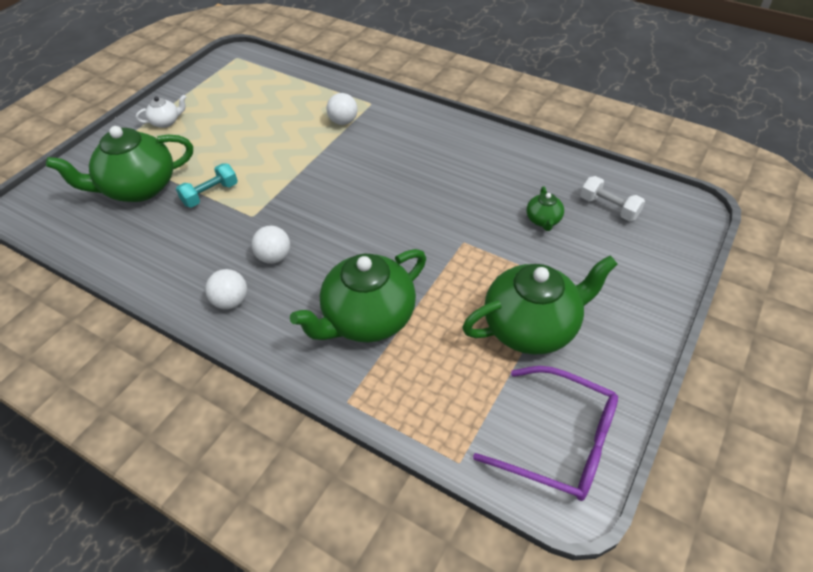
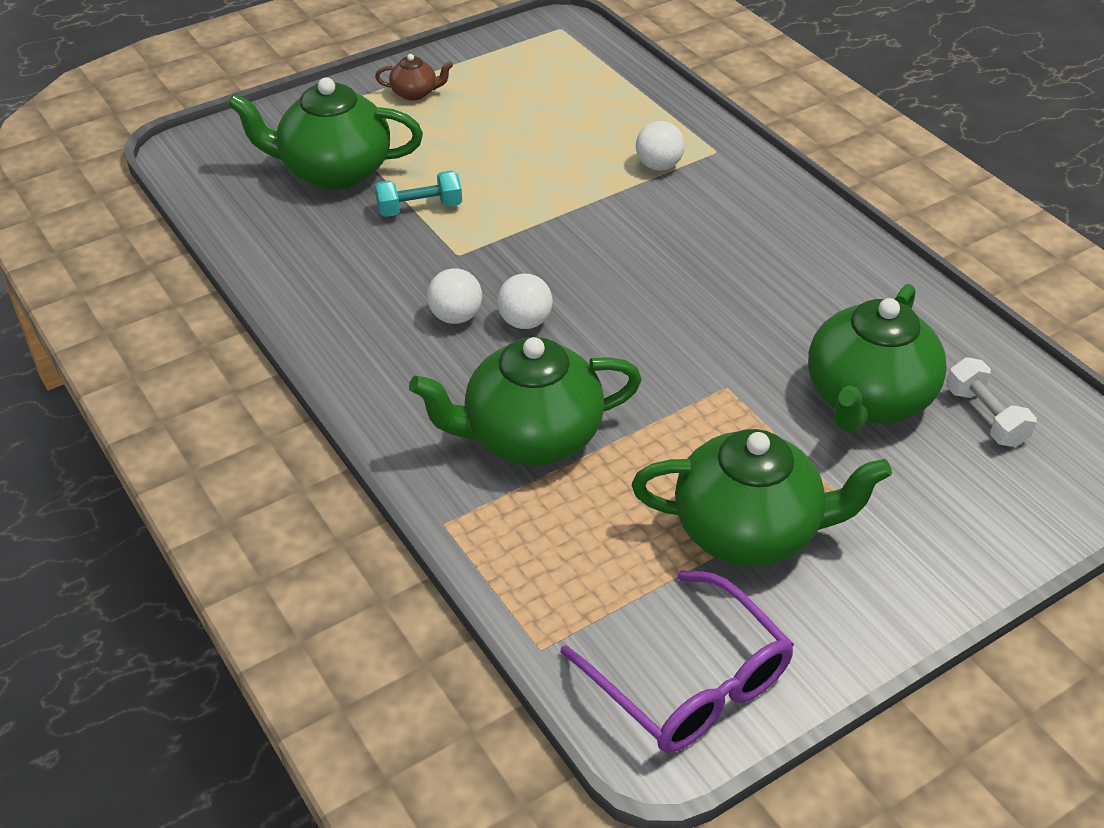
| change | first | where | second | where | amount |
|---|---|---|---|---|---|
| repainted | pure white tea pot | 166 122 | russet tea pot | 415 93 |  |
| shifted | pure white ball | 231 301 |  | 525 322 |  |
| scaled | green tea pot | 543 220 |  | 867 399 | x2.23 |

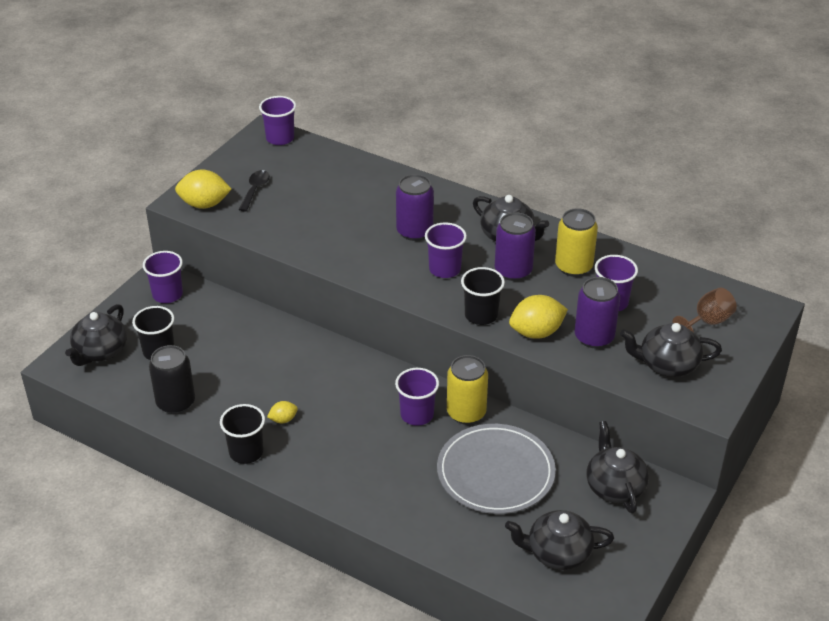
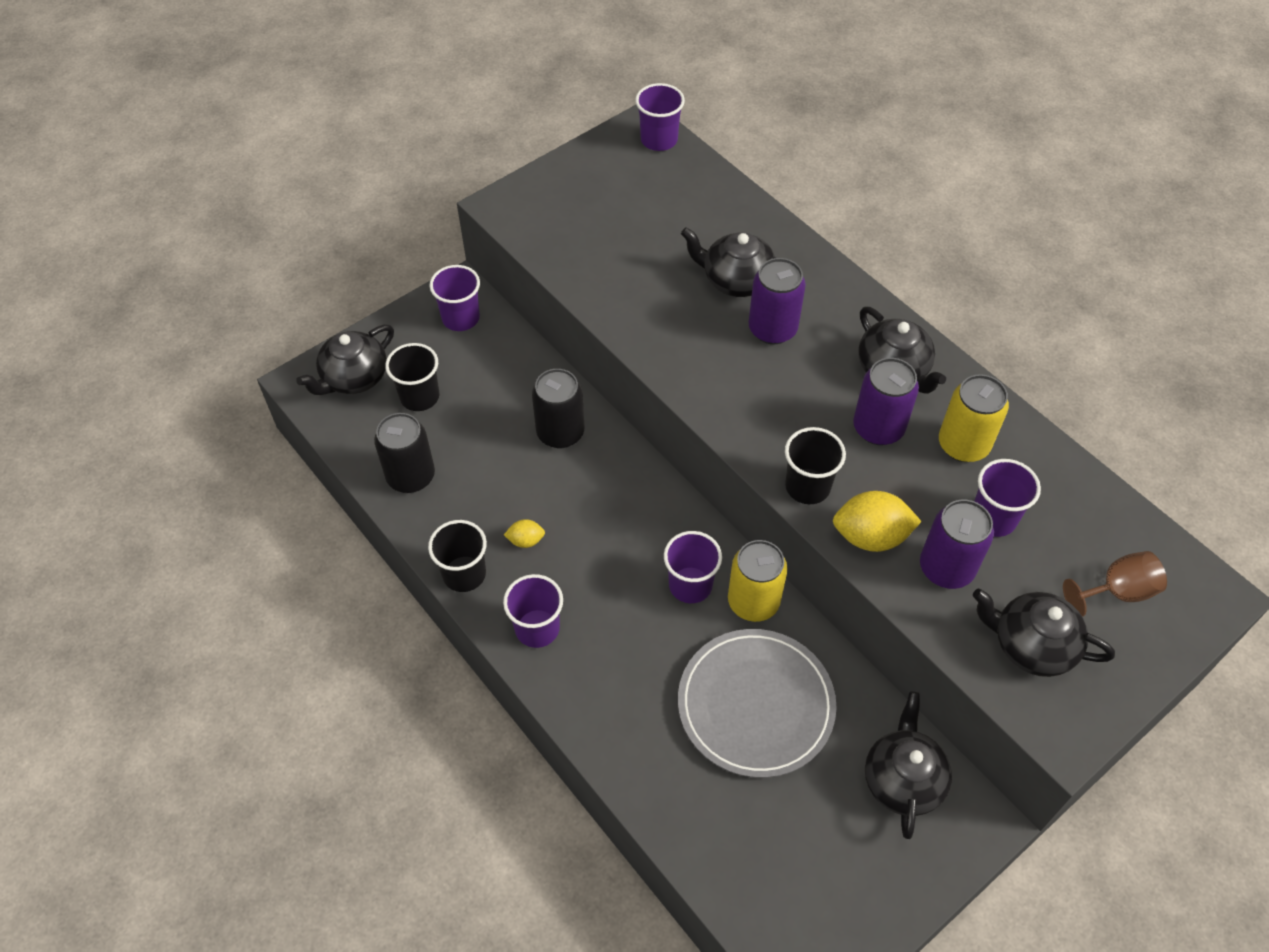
| change | first | where | second | where | amount |
|---|---|---|---|---|---|
| gone | yellow citrus fruit | 204 204 |  |  |  |
| gone | ebony spoon | 255 190 |  |  |  |
| shifted | purple cup | 444 269 |  | 537 628 |  |
| shifted | ebony tea pot | 557 553 |  | 736 280 |  |
| new |  |  | ebony can | 560 432 |  |

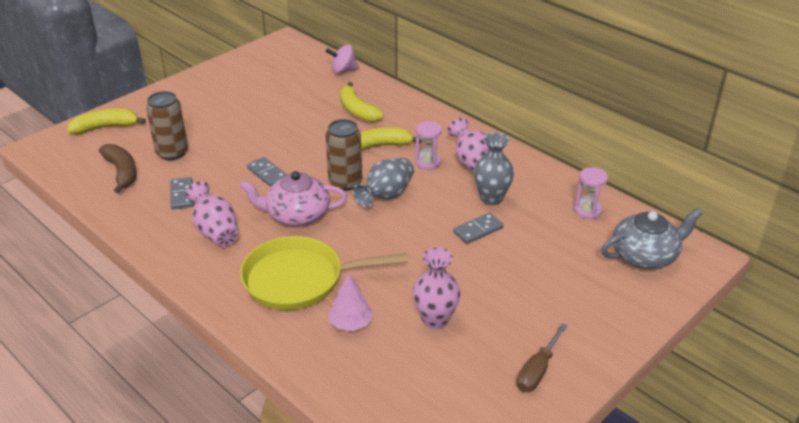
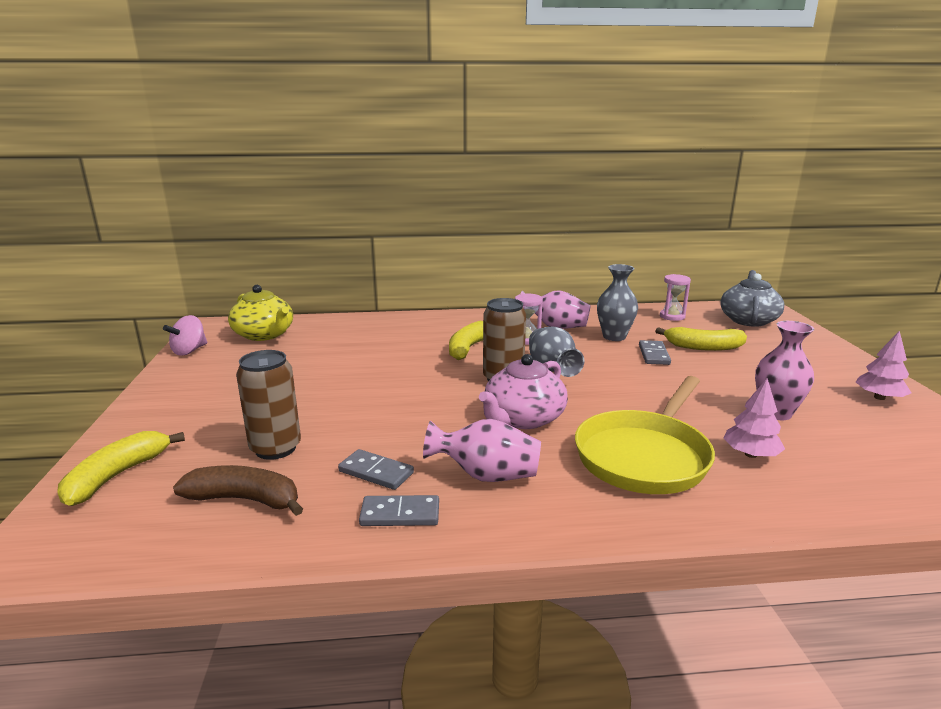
| change | first | where | second | where | amount |
|---|---|---|---|---|---|
| shifted | gray domino | 267 174 |  | 400 514 |  |
| shifted | pink whirligig | 343 71 |  | 189 351 |  |
| shifted | yellow toy banana | 357 110 |  | 703 347 |  |
| swapped | russet flat screwdriver | 537 370 | pink fir tree | 879 397 |  |
| new |  |  | yellow tea pot | 264 335 |  |

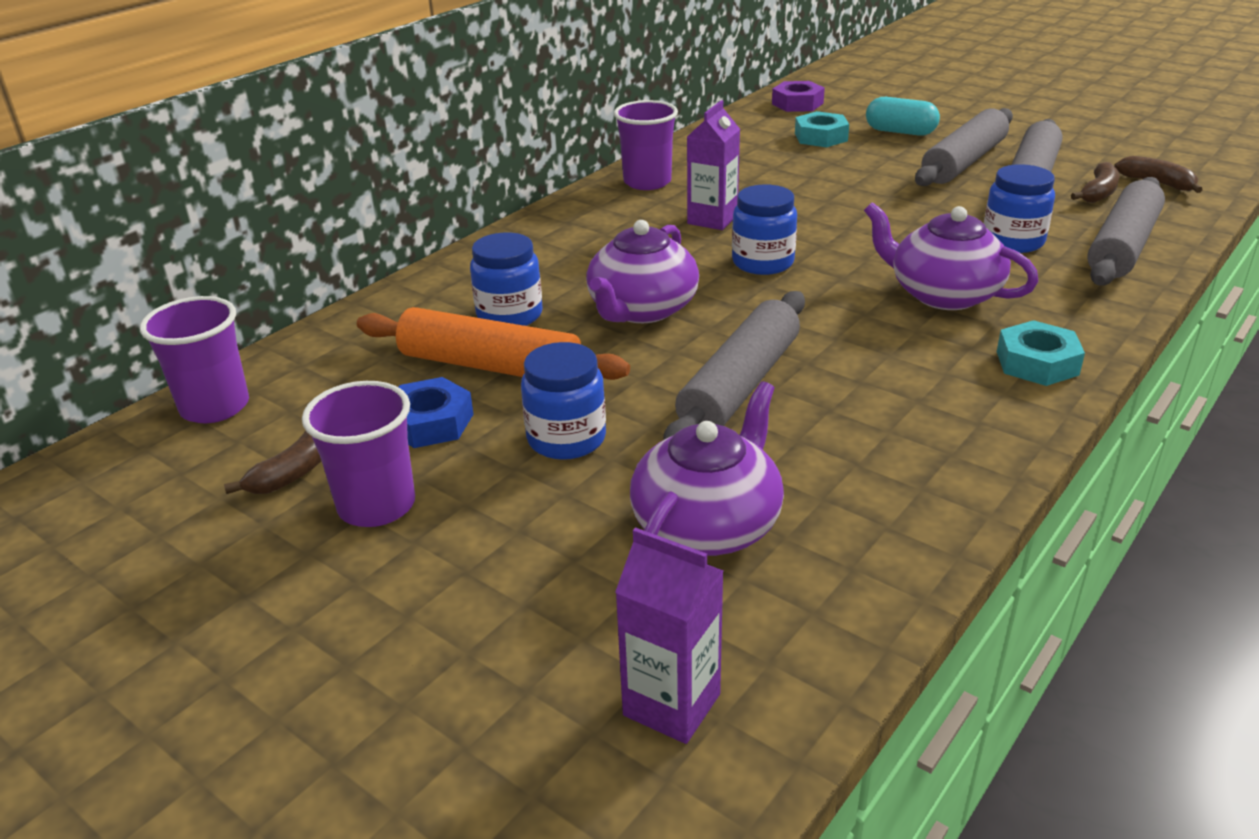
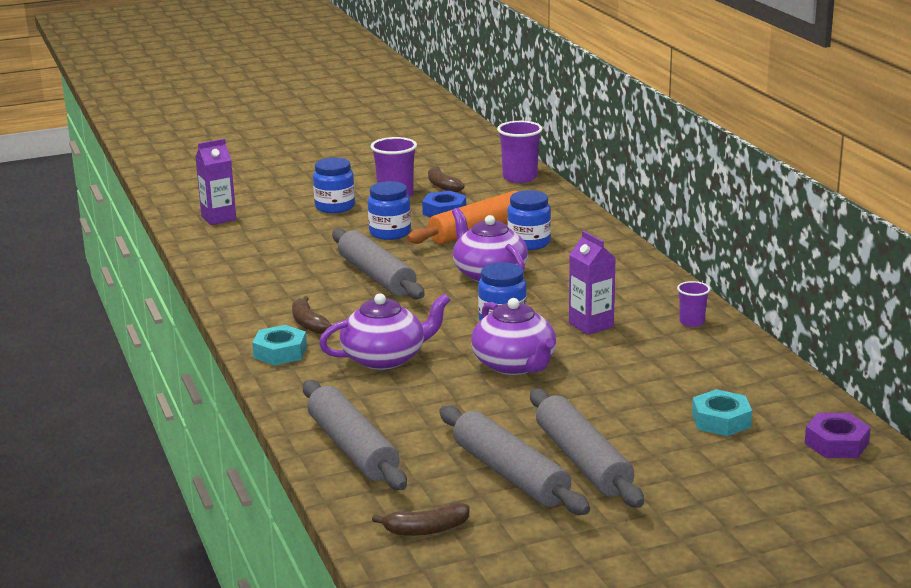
| change | first | where | second | where | amount |
|---|---|---|---|---|---|
| scaled | purple cup | 647 182 |  | 691 322 | x0.58 |
| shifted | purple tea pot | 708 524 |  | 515 365 |  |
| gone | aqua pill | 900 132 |  |  |  |
| shifted | cobalt jam jar | 1013 241 |  | 335 207 |  |
| shifted | russet toy banana | 1098 193 |  | 308 323 |  |

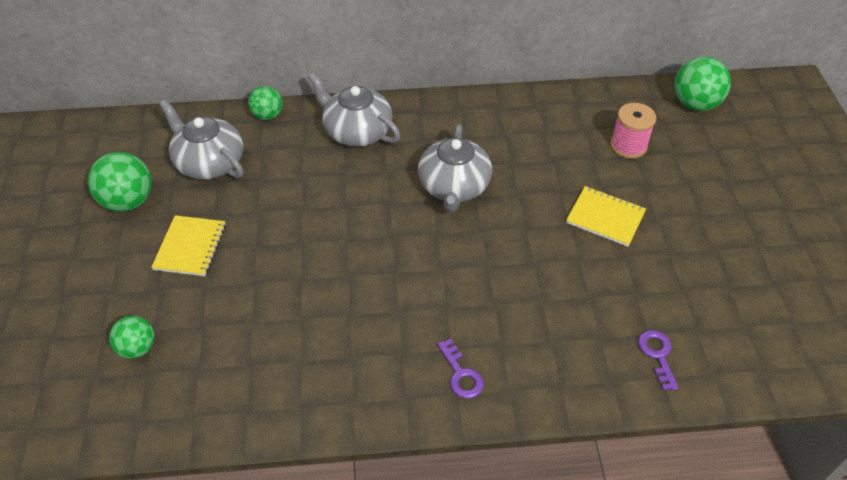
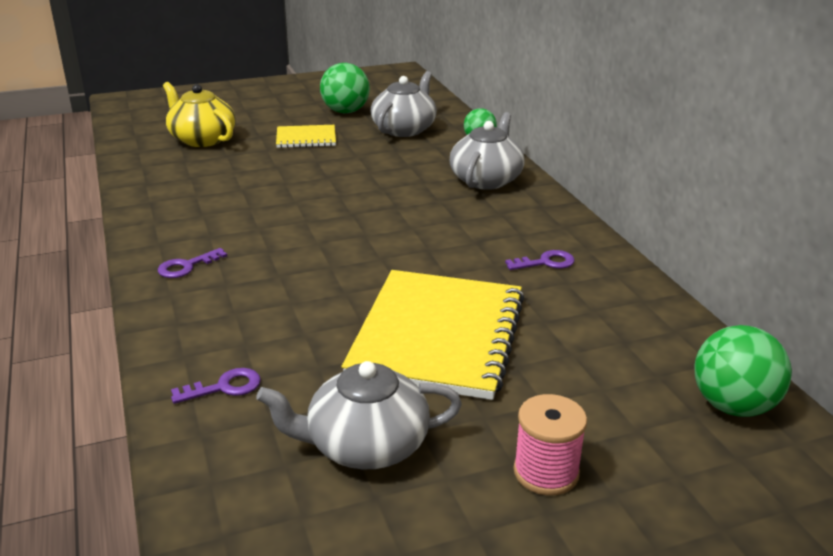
| change | first | where | second | where | amount |
|---|---|---|---|---|---|
| swapped | green ball | 138 348 | yellow tea pot | 202 139 |  |
| shifted | gray tea pot | 454 187 |  | 365 445 |  |
| scaled | yellow notebook | 605 217 |  | 438 336 | x2.05 |
| shifted | pink reel of thread | 628 146 |  | 546 472 |  |
| new |  |  | purple door key | 546 262 |  |

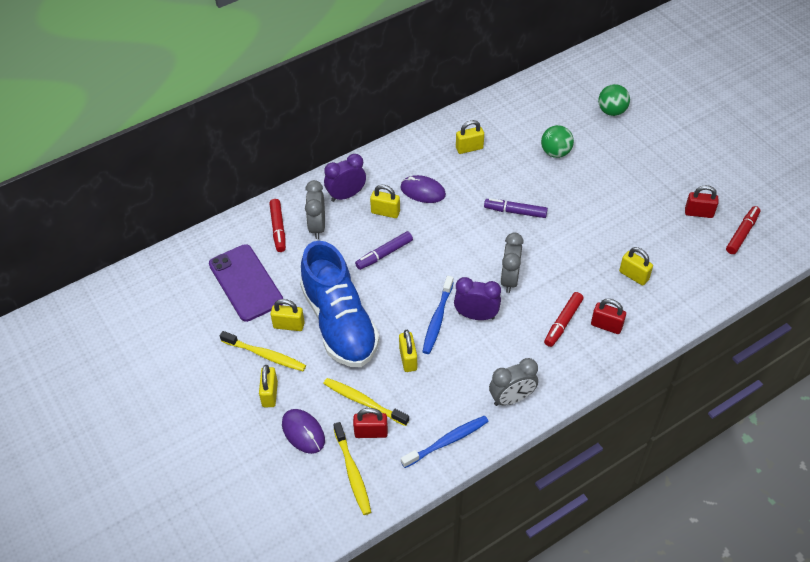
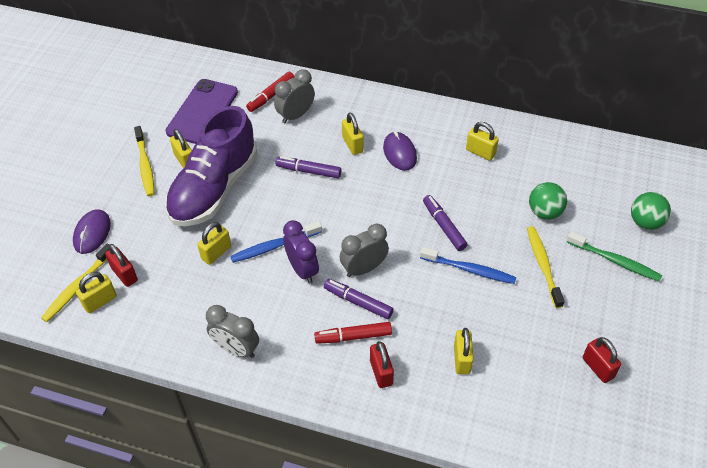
| change | first | where | second | where | amount |
|---|---|---|---|---|---|
| shifted | yellow small lock | 270 394 |  | 100 301 |  |
| repainted | cobalt shoe | 339 323 | purple shoe | 214 188 |  |
| shifted | yellow tooth brush | 363 402 |  | 543 265 |  |
| gone | purple clock | 346 195 |  |  |  |
| shifted | cobalt tooth brush | 447 441 |  | 469 270 |  |
| gone | red marker pen | 742 233 |  |  |  |
| new |  |  | purple marker pen | 358 302 |  |
| new |  |  | green tooth brush | 615 261 |  |

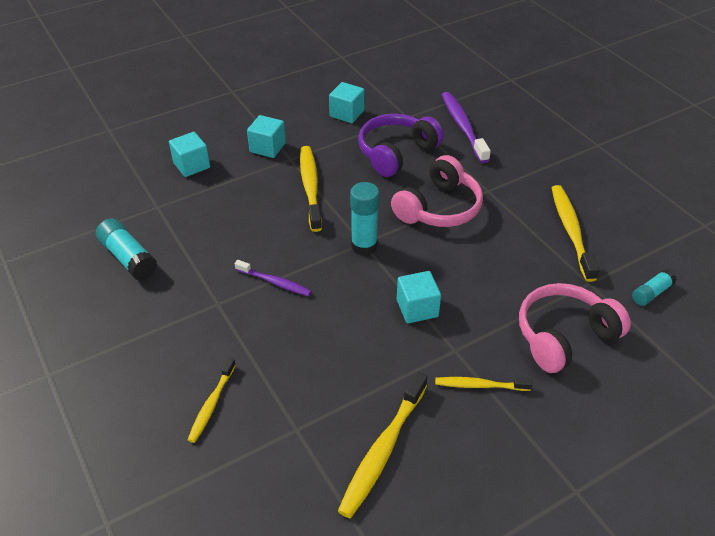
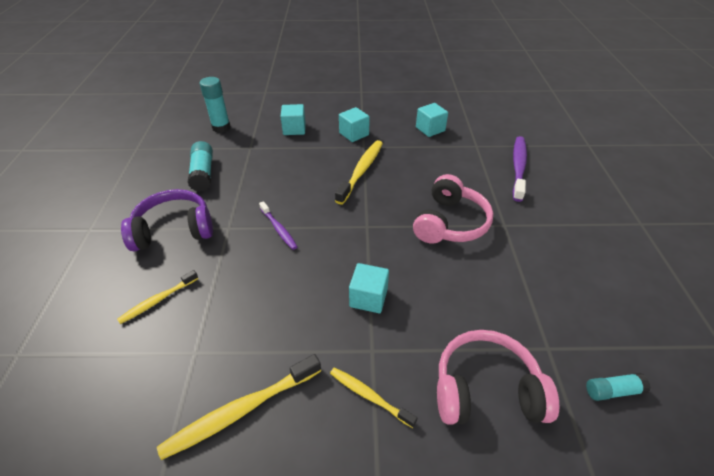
| change | first | where | second | where | amount |
|---|---|---|---|---|---|
| shifted | aqua glue | 364 246 |  | 221 127 |  |
| shifted | purple over-ear headphones | 396 153 |  | 174 230 |  |
| rotated | pink over-ear headphones | 439 208 |  | 450 223 | 45 degrees counterclockwise |
| gone | yellow tooth brush | 571 231 |  |  |  |

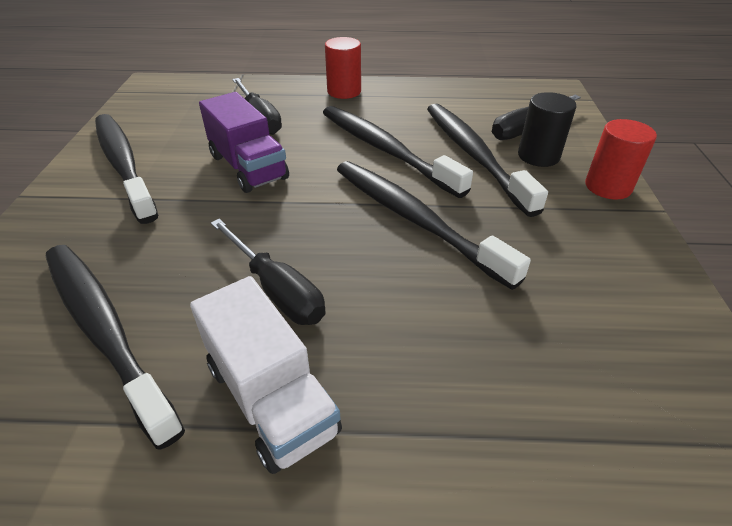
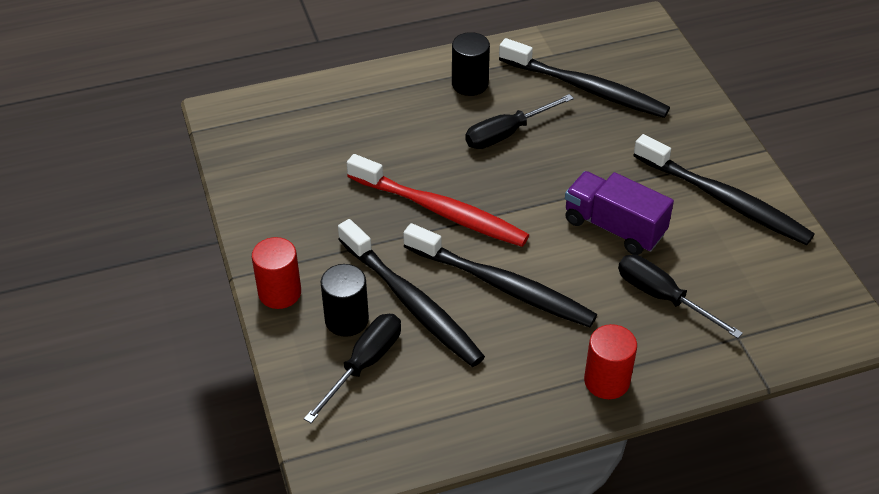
| change | first | where | second | where | amount |
|---|---|---|---|---|---|
| swapped | pure white toy truck | 271 398 | ebony cylinder shape | 470 84 |  |
| rotated | ebony flat screwdriver | 276 290 |  | 507 133 | 60 degrees counterclockwise |
| repainted | ebony tooth brush | 414 219 | red tooth brush | 440 210 |  |

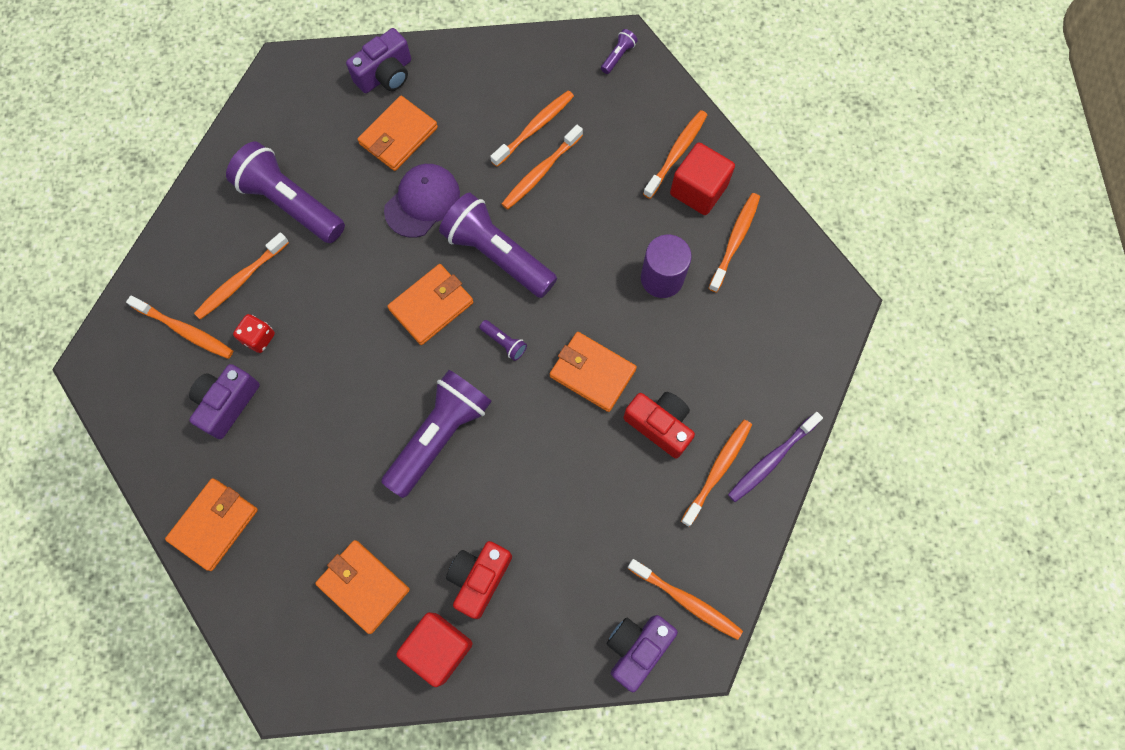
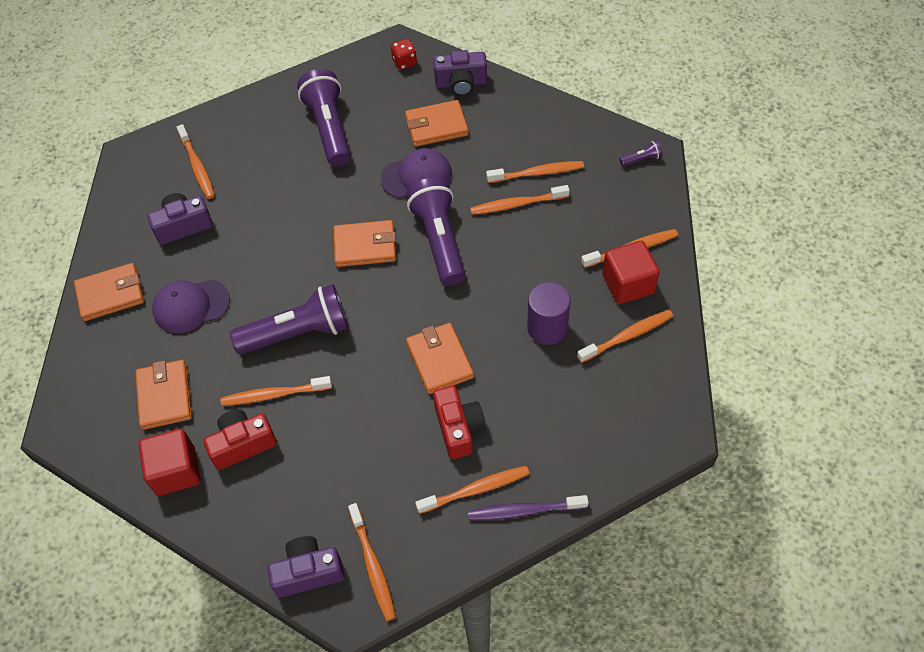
| change | first | where | second | where | amount |
|---|---|---|---|---|---|
| shifted | orange-coloured tooth brush | 241 280 |  | 274 395 |  |
| shifted | red dice | 259 338 |  | 404 62 |  |
| gone | purple torch | 504 342 |  |  |  |
| new |  |  | purple baseball cap | 191 306 |  |

